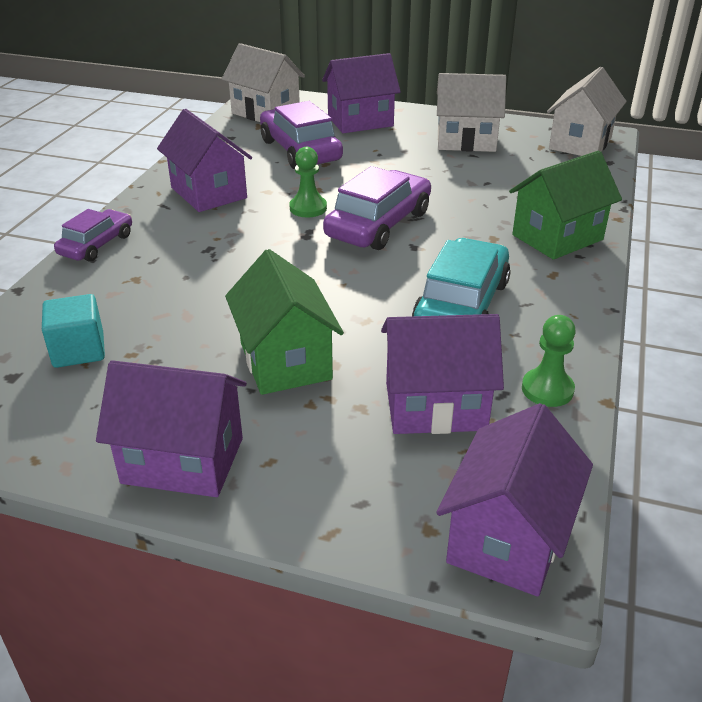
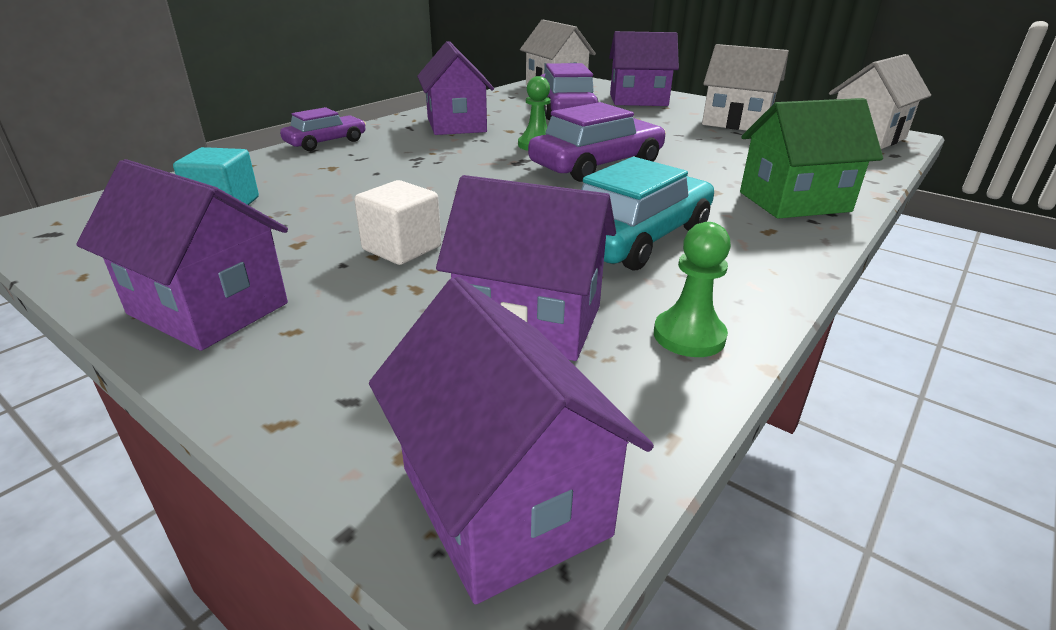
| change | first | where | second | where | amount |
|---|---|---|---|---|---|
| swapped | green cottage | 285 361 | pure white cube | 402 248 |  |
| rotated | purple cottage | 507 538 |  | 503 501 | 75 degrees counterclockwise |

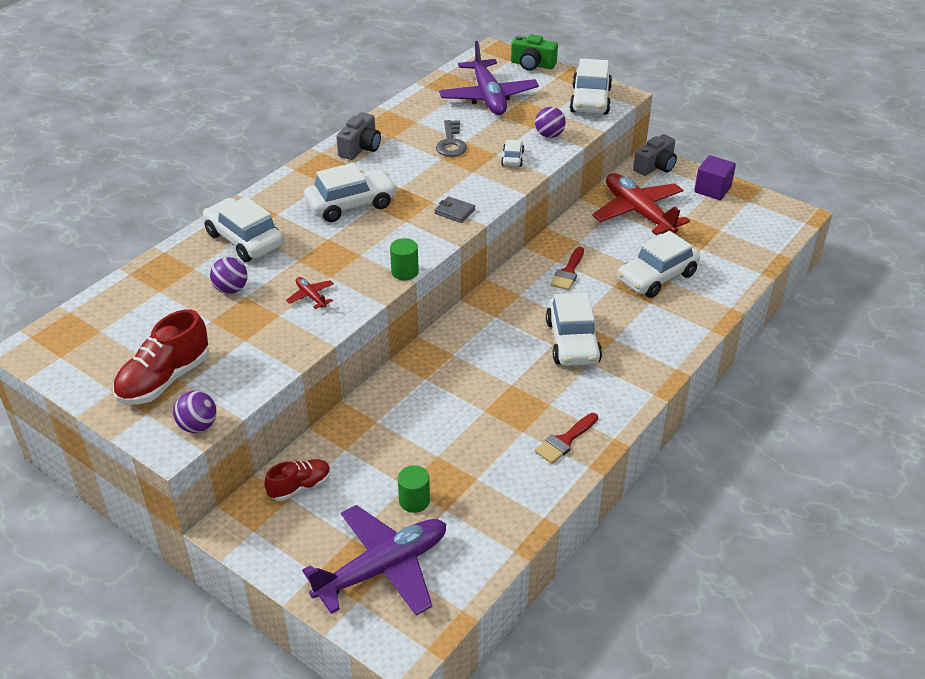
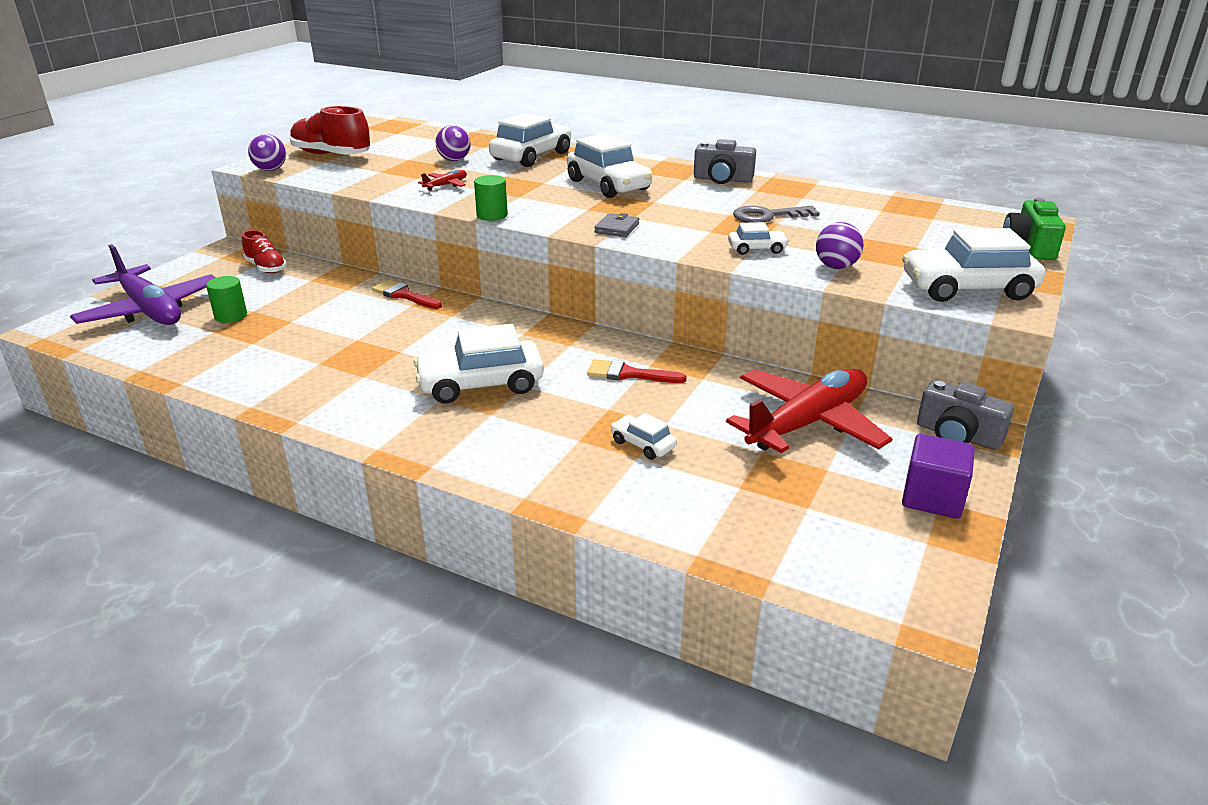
| change | first | where | second | where | amount |
|---|---|---|---|---|---|
| gone | purple aeroplane | 488 97 |  |  |  |
| shifted | red brush | 565 441 |  | 404 295 |  |
| scaled | pure white automobile | 657 277 |  | 643 444 | x0.49 |

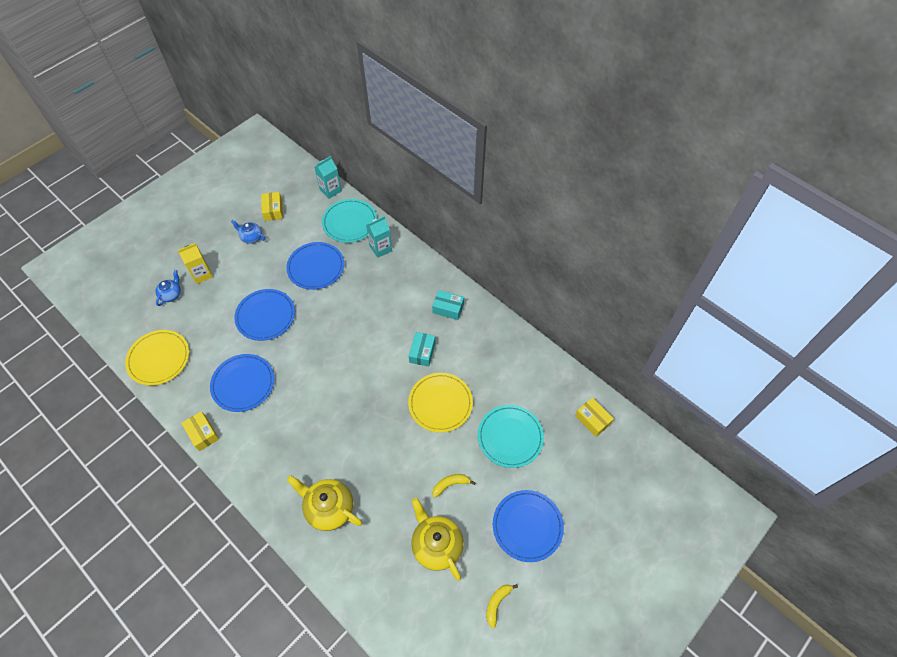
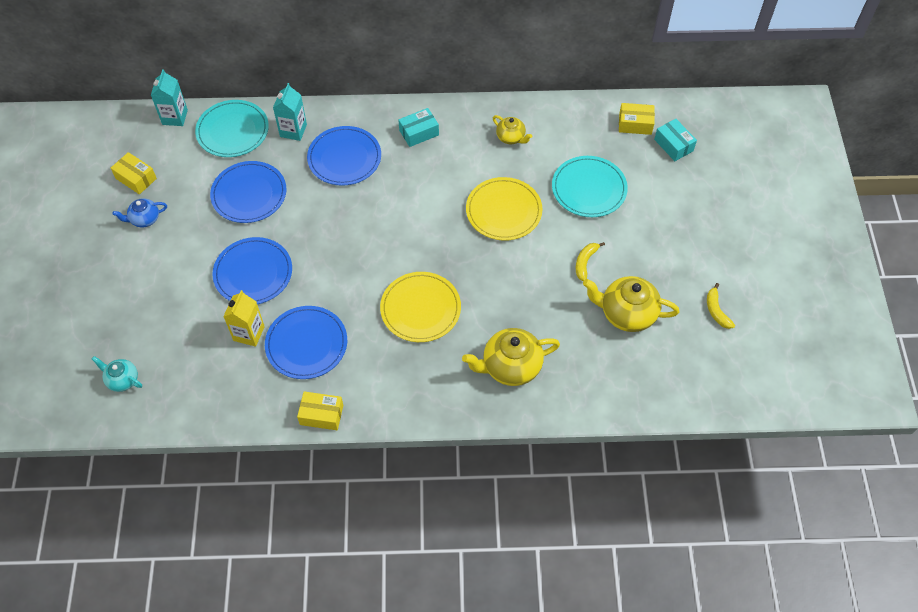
| change | first | where | second | where | amount |
|---|---|---|---|---|---|
| shifted | yellow dinner plate | 159 358 |  | 420 309 |  |
| gone | cobalt tea pot | 171 294 |  |  |  |
| shifted | yellow milk carton | 202 274 |  | 249 333 |  |
| shifted | aqua parcel | 422 352 |  | 673 145 |  |
| shifted | cobalt dinner plate | 527 526 |  | 344 158 |  |
| new |  |  | aqua tea pot | 122 380 |  |
| new |  |  | yellow tea pot | 511 137 |  |

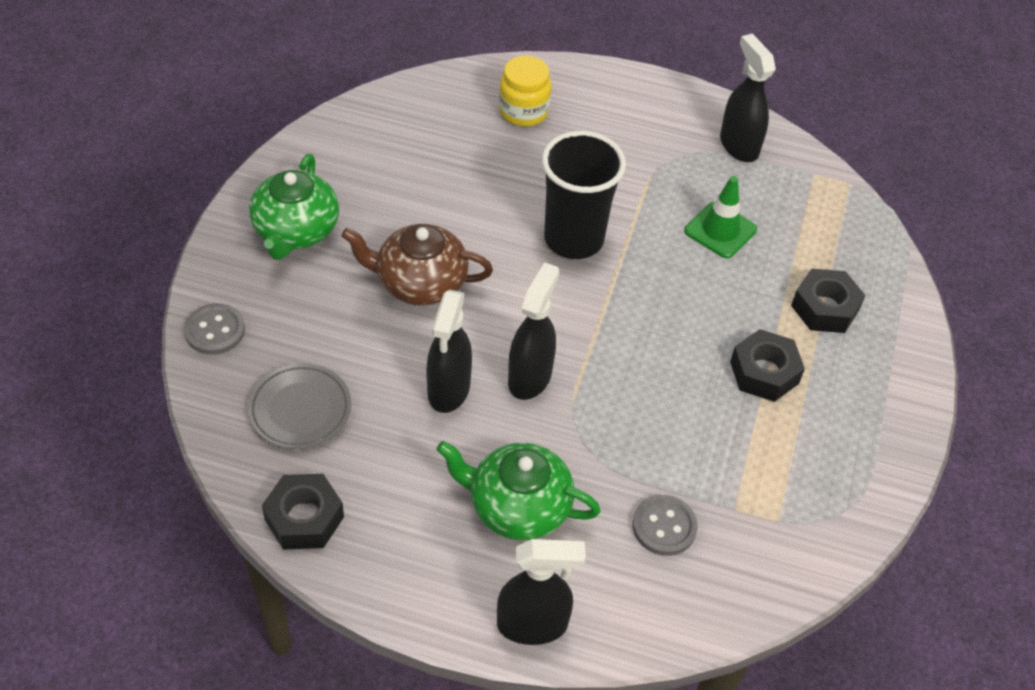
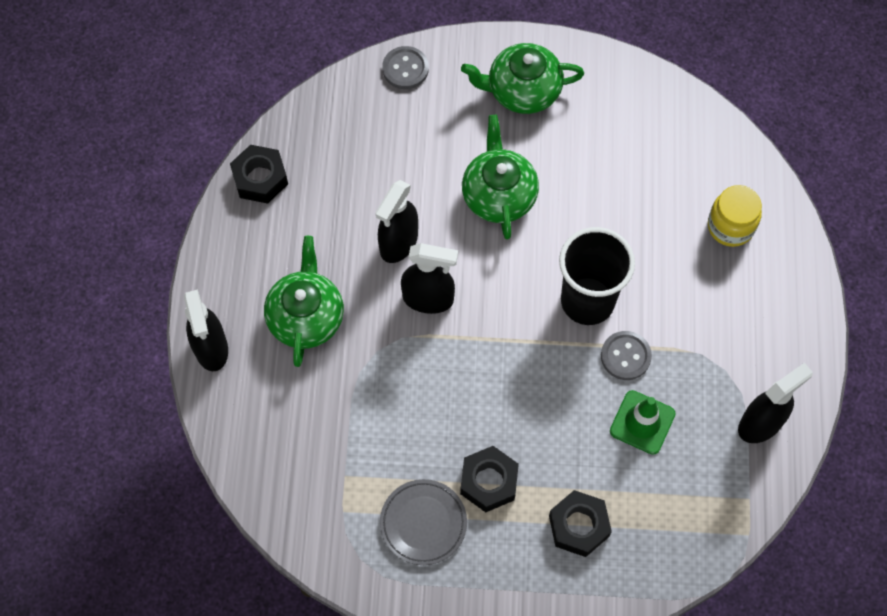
| change | first | where | second | where | amount |
|---|---|---|---|---|---|
| shifted | gray dinner plate | 300 410 |  | 423 523 |  |
| repainted | russet tea pot | 420 282 | green tea pot | 499 195 |  |
| rotated | ebony spray cleaner | 448 390 |  | 398 243 | 60 degrees counterclockwise |
| shifted | gray shirt button | 664 526 |  | 625 356 |  |

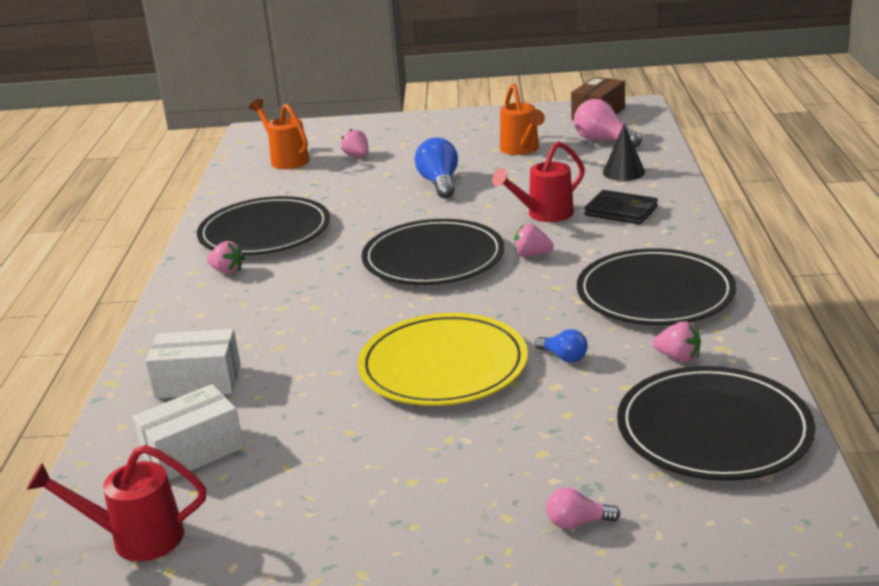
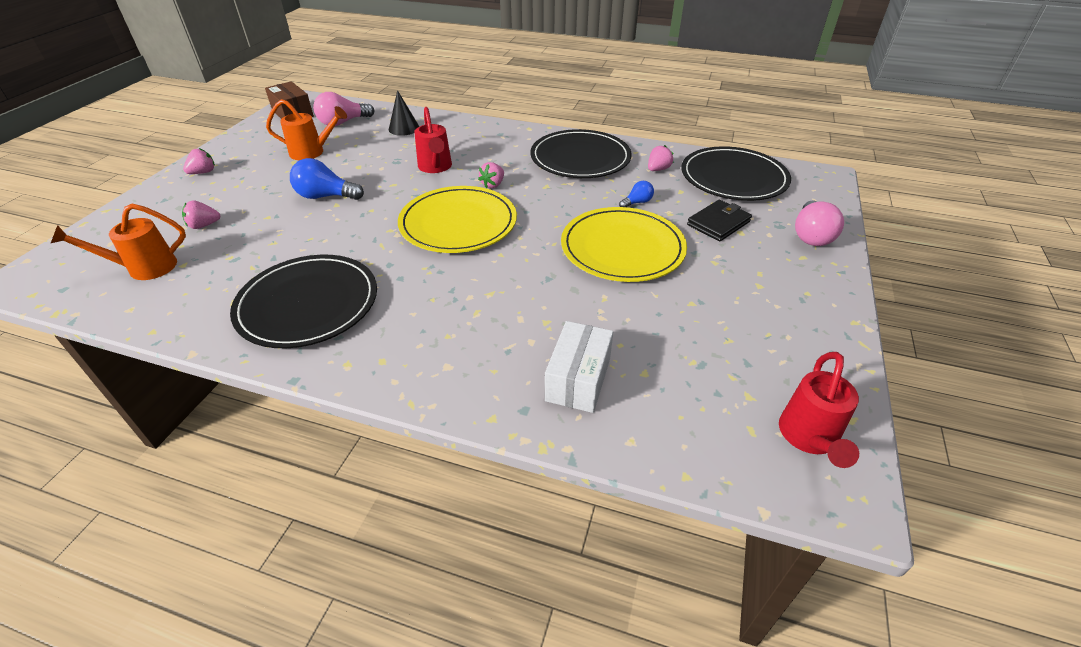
| change | first | where | second | where | amount |
|---|---|---|---|---|---|
| gone | pure white parcel | 193 451 |  |  |  |
| shifted | pink strawberry | 227 271 |  | 203 172 |  |
| repainted | ebony dinner plate | 433 258 | yellow dinner plate | 458 223 |  |
| scaled | pink lightbulb | 577 523 |  | 811 235 | x1.82 |
| shifted | ebony billfold | 621 211 |  | 718 223 |  |

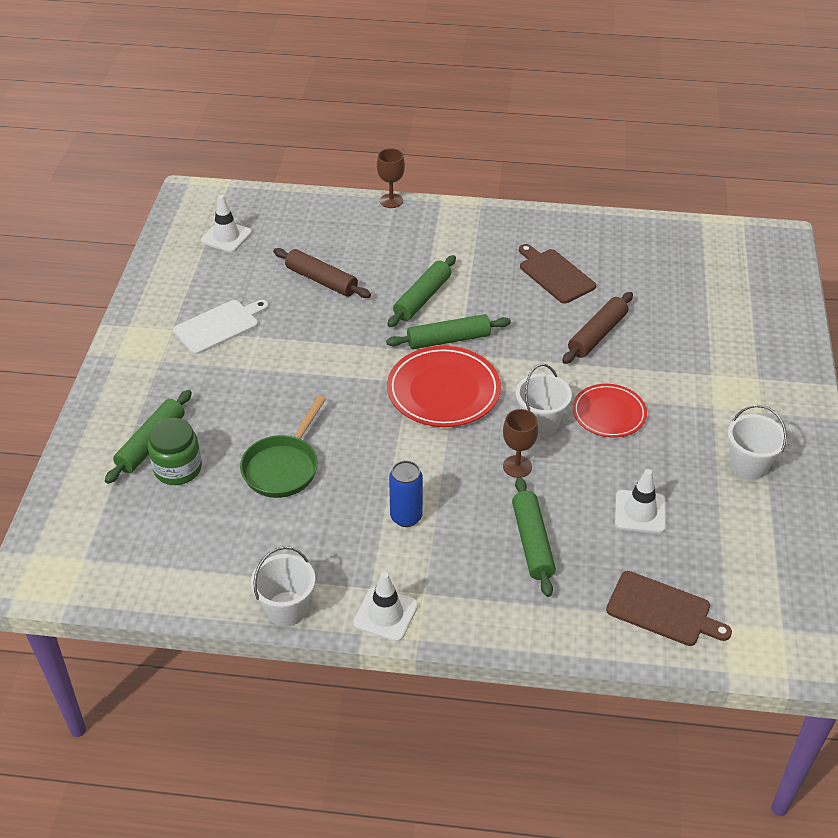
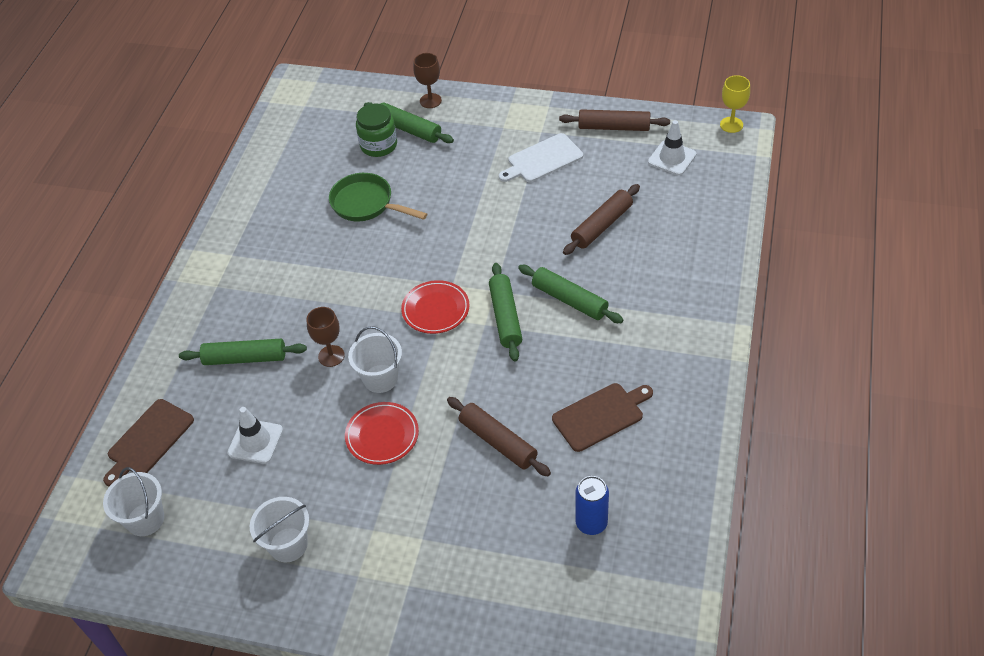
| change | first | where | second | where | amount |
|---|---|---|---|---|---|
| rotated | pure white bread board | 219 326 |  | 542 159 | 90 degrees clockwise |
| shifted | pure white sand bucket | 287 609 |  | 145 519 |  |
| gone | pure white traffic cone | 385 614 |  |  |  |
| shifted | russet chalice | 391 201 |  | 430 101 |  |
| scaled | red dinner plate | 443 391 |  | 435 309 | x0.64 |
| shifted | cobalt can | 406 517 |  | 591 523 |  |
| new |  |  | russet dough roller | 614 127 |  |
| new |  |  | yellow chalice | 731 125 |  |

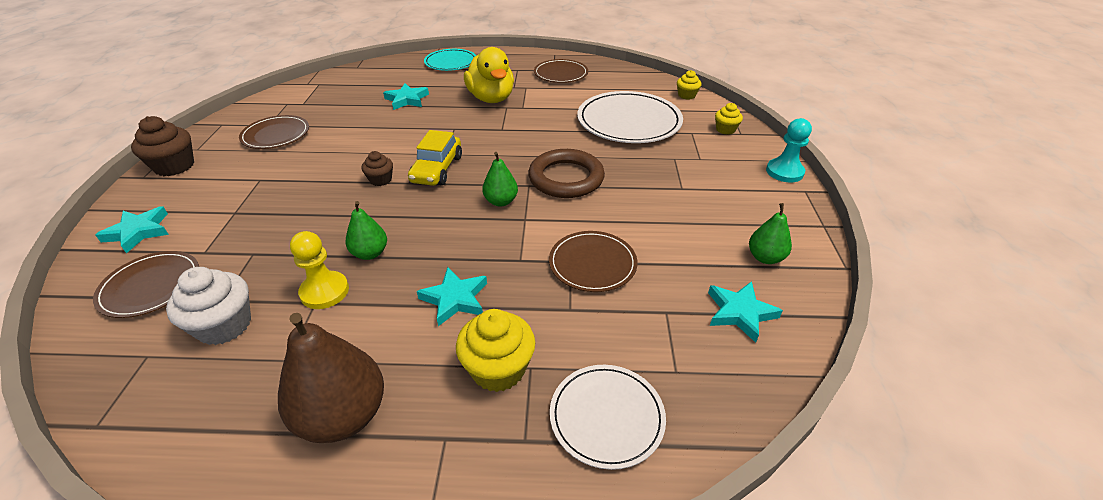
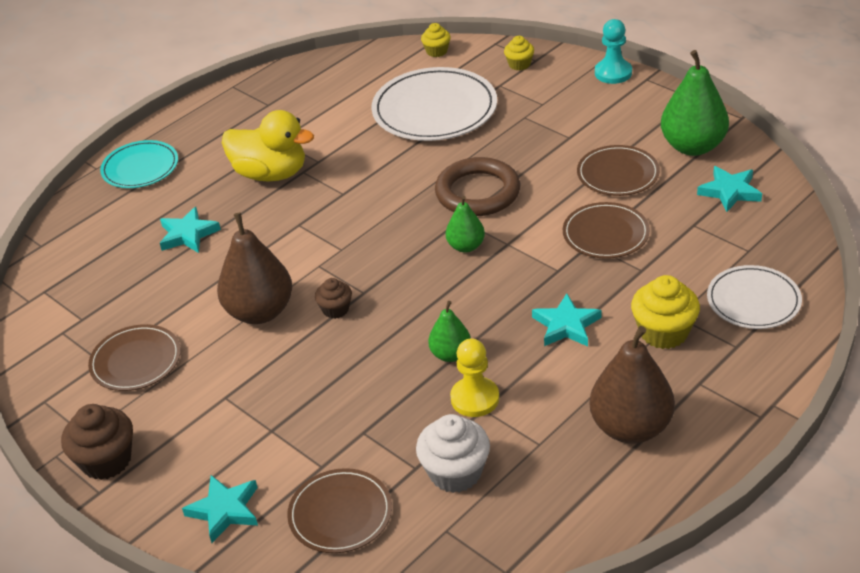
| change | first | where | second | where | amount |
|---|---|---|---|---|---|
| gone | yellow automobile | 437 169 |  |  |  |
| shifted | russet dinner plate | 561 74 |  | 618 174 |  |
| scaled | green pear fruit | 765 257 |  | 693 146 | x1.82 |
| new |  |  | russet pear fruit | 260 312 |  |

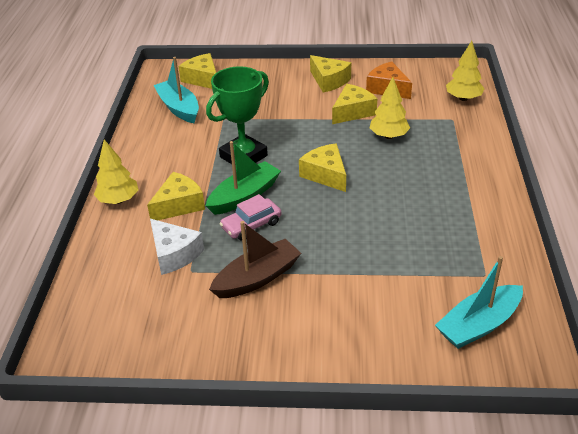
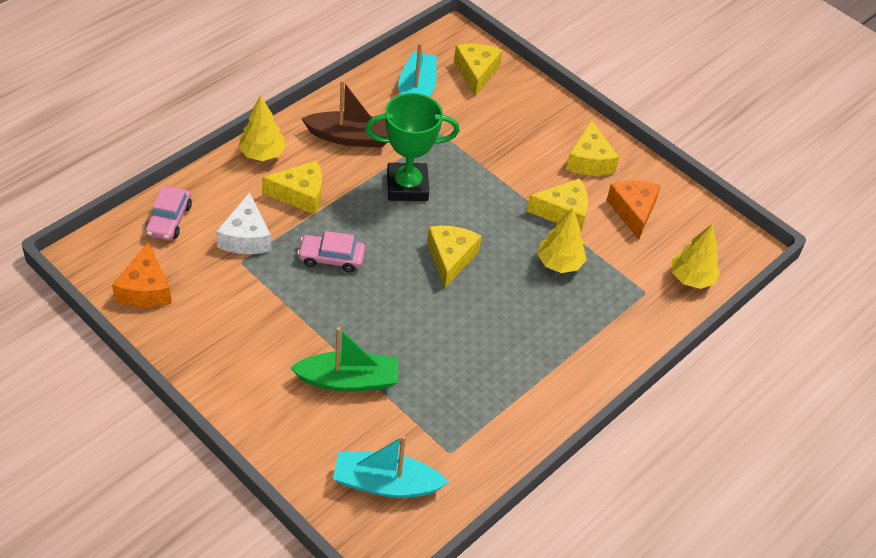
| change | first | where | second | where | amount |
|---|---|---|---|---|---|
| shifted | green sailboat | 244 196 |  | 348 380 |  |
| shifted | russet sailboat | 257 278 |  | 350 137 |  |
| new |  |  | orange-coloured cheese | 145 289 |  |
| new |  |  | pink automobile | 169 220 |  |

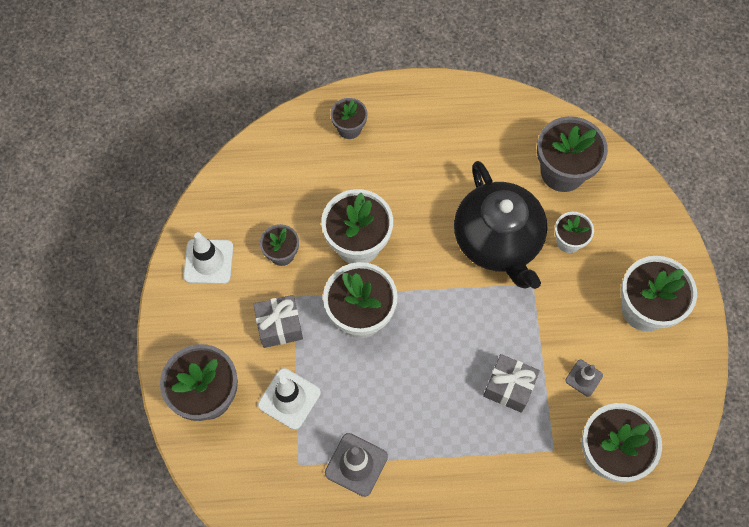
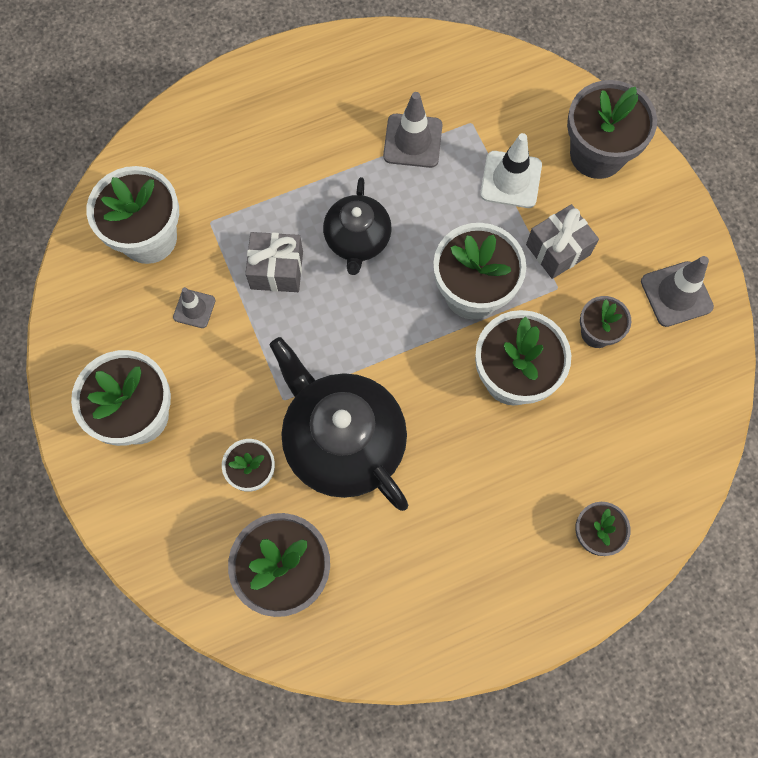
| change | first | where | second | where | amount |
|---|---|---|---|---|---|
| repainted | pure white traffic cone | 208 261 | gray traffic cone | 676 294 |  |
| new |  |  | ebony tea pot | 357 240 |  |

